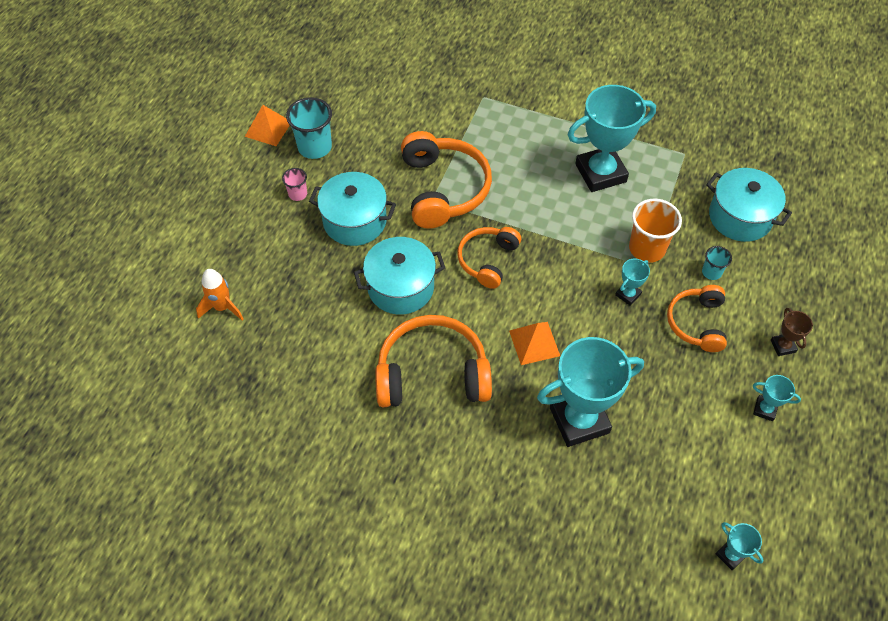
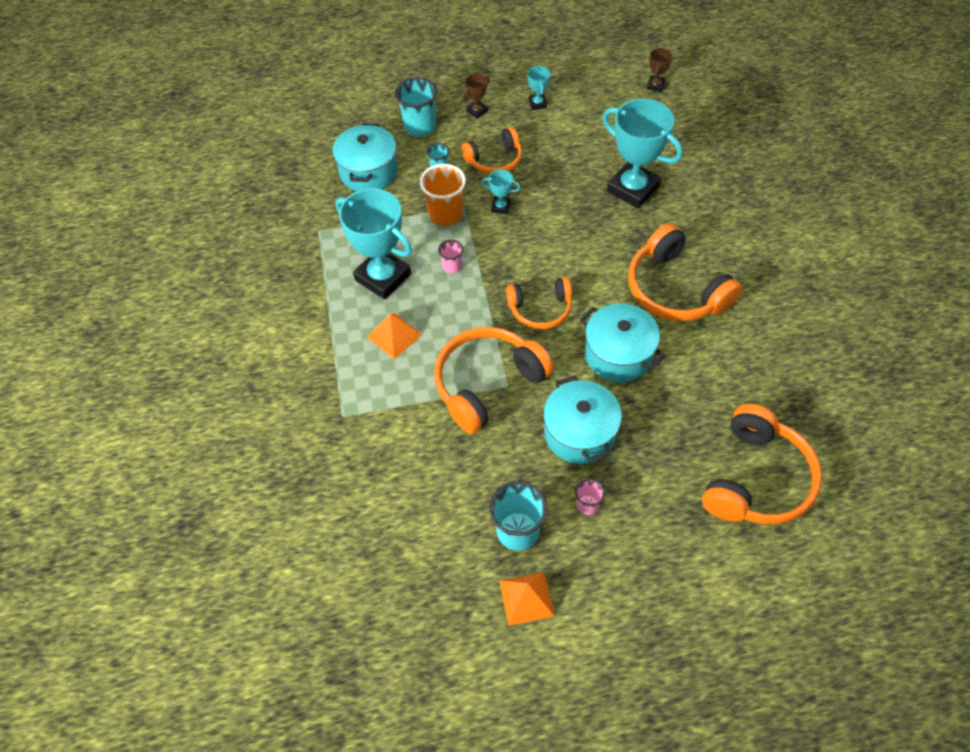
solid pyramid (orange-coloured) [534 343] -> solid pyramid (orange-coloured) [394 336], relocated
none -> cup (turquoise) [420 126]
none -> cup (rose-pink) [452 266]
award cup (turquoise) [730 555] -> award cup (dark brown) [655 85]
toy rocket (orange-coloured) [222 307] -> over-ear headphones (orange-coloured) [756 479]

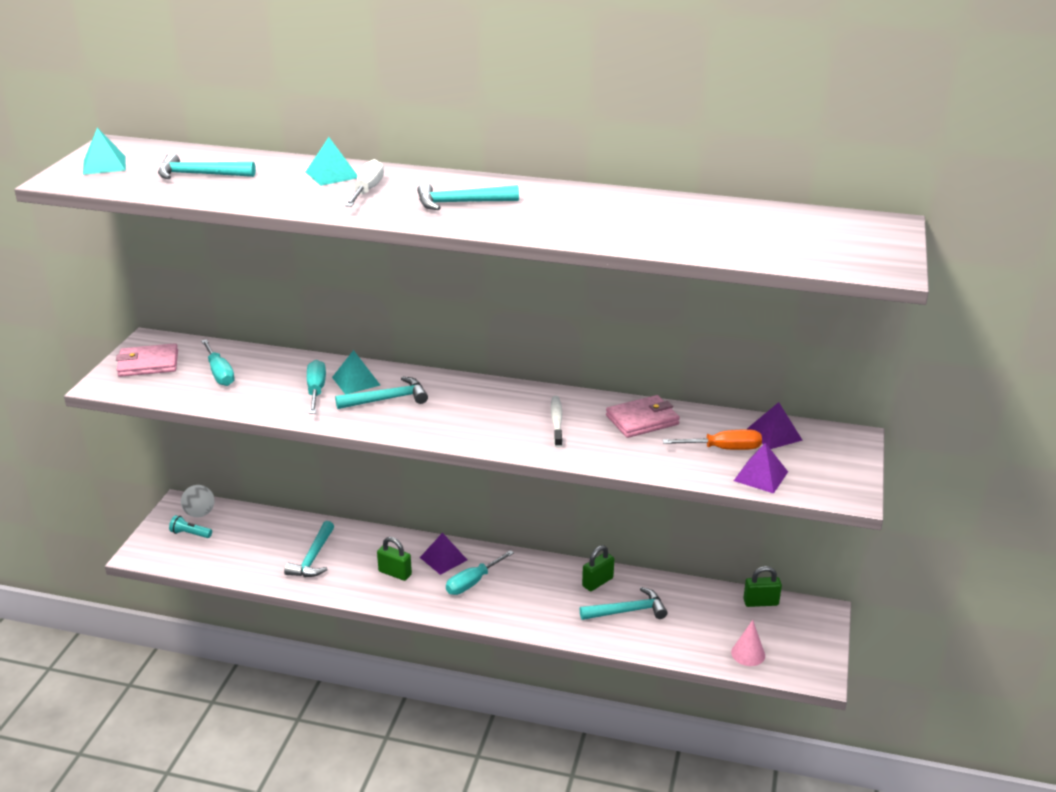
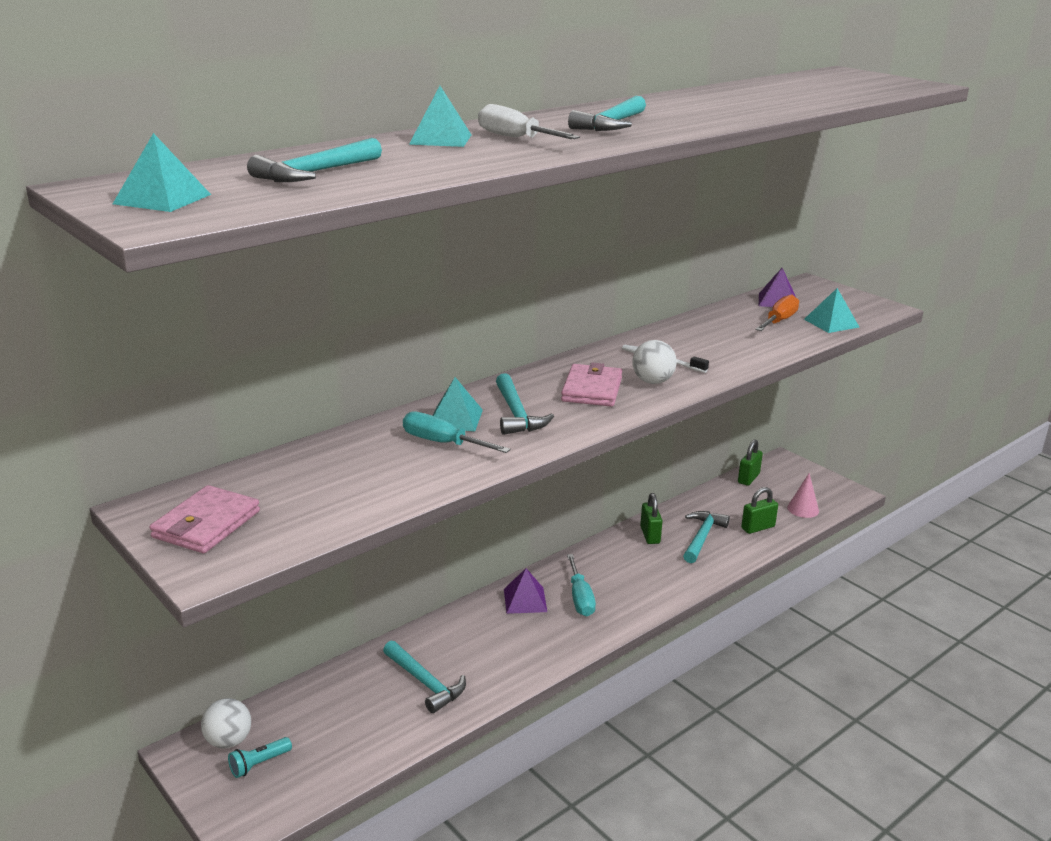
hammer (turquoise) [388 399] -> hammer (turquoise) [516 414], 150 degrees clockwise
billfold (rose-pink) [642 420] -> billfold (rose-pink) [592 389], relocated
none -> play ball (pure white) [652 381]
padlock (emerald) [395 573] -> padlock (emerald) [758 527], relocated
solid pyramid (purple) [761 476] -> solid pyramid (turquoise) [831 323]
screwdriver (turquoise) [219 373] -> none

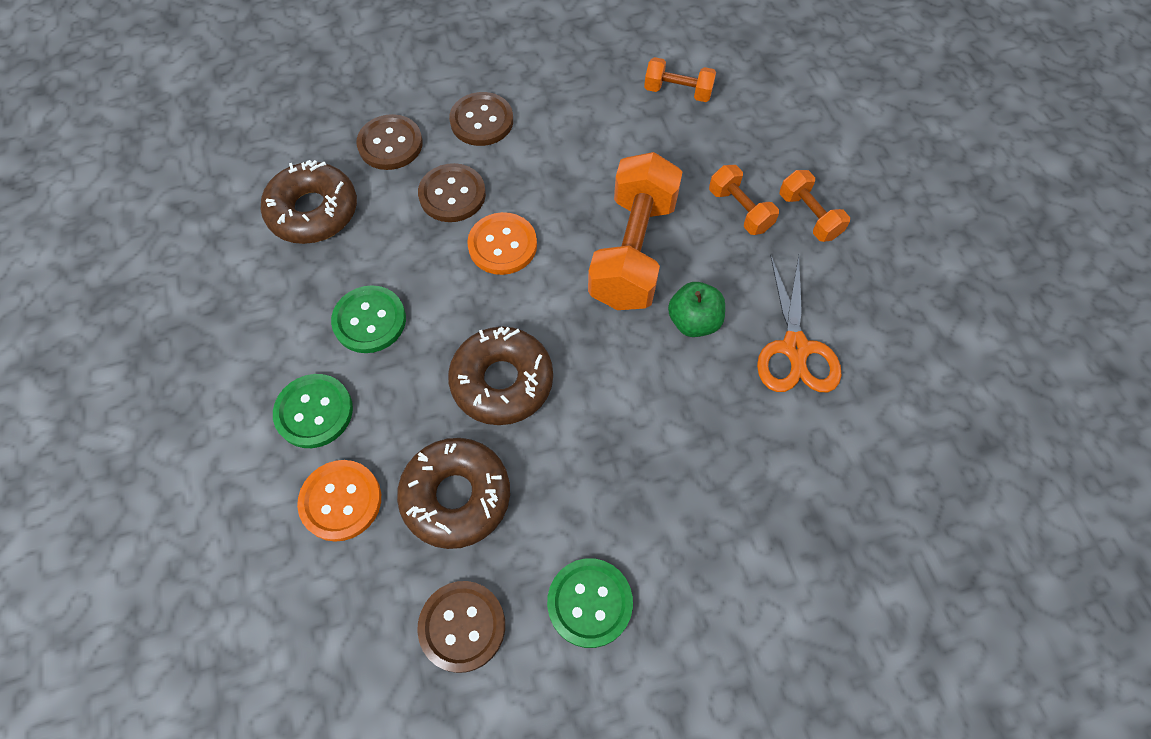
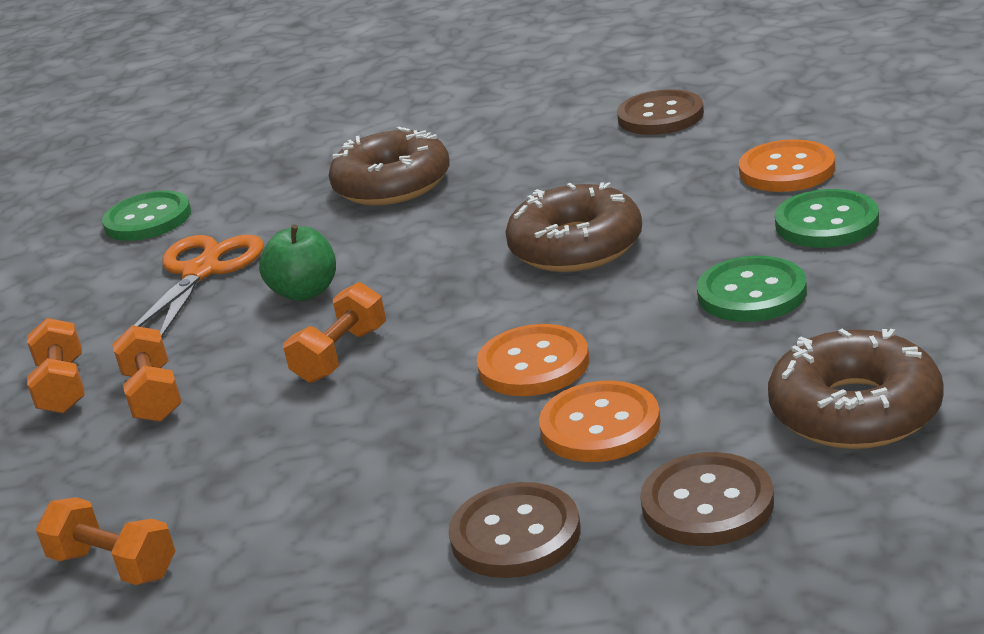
button (emerald) [589 603] -> button (emerald) [148 219], relocated
dumbbell (orange-coloured) [633 251] -> dumbbell (orange-coloured) [341 355], x0.51
doughnut (dark brown) [456 496] -> doughnut (dark brown) [392 184], relocated
button (dark brown) [452 194] -> button (orange-coloured) [600 426]

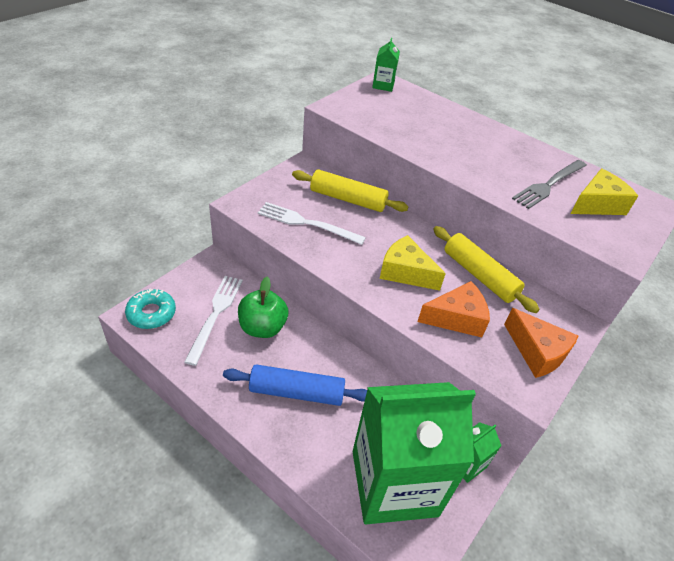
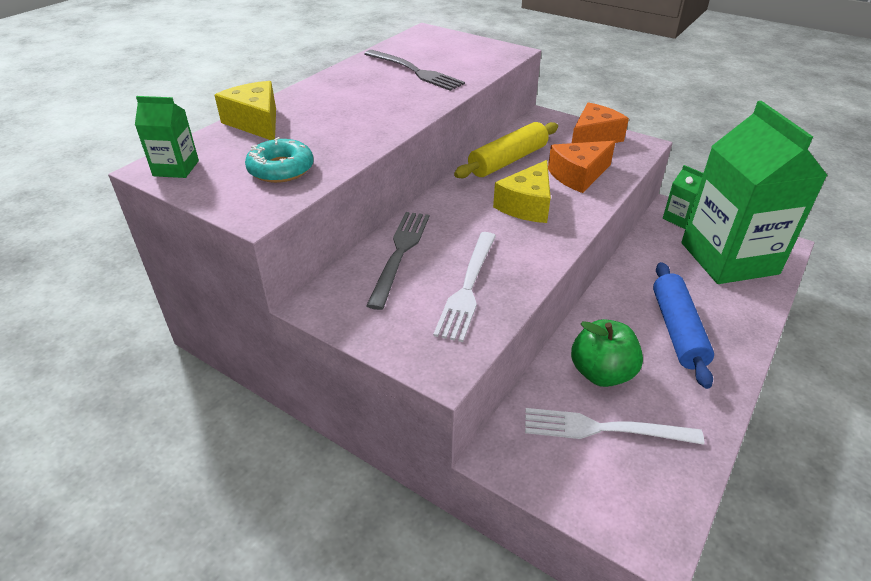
cheese (bright yellow) [597 204] -> cheese (bright yellow) [256 123], relocated
doughnut (turquoise) [151 313] -> doughnut (turquoise) [281 169], relocated
dough roller (bright yellow) [347 199] -> fork (gray) [400 253]
cheese (orange-coloured) [456 318] -> cheese (orange-coloured) [578 175], 105 degrees counterclockwise

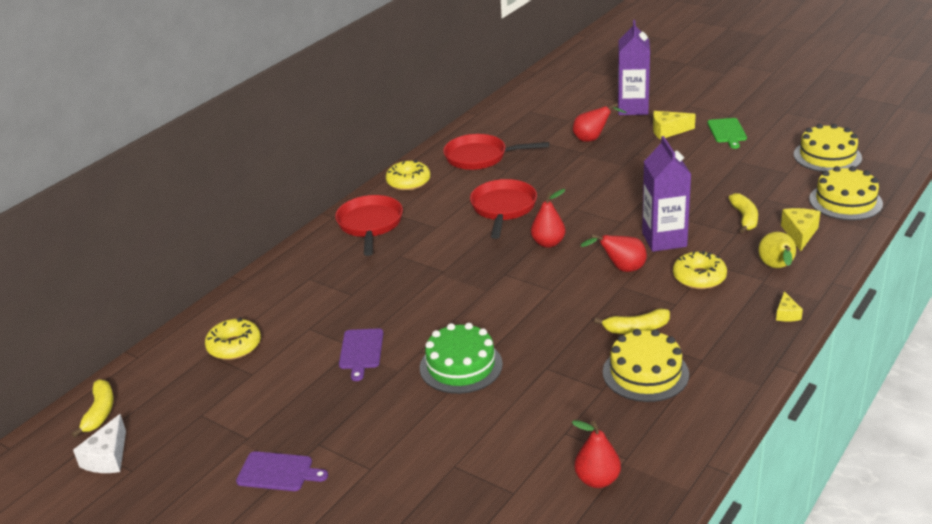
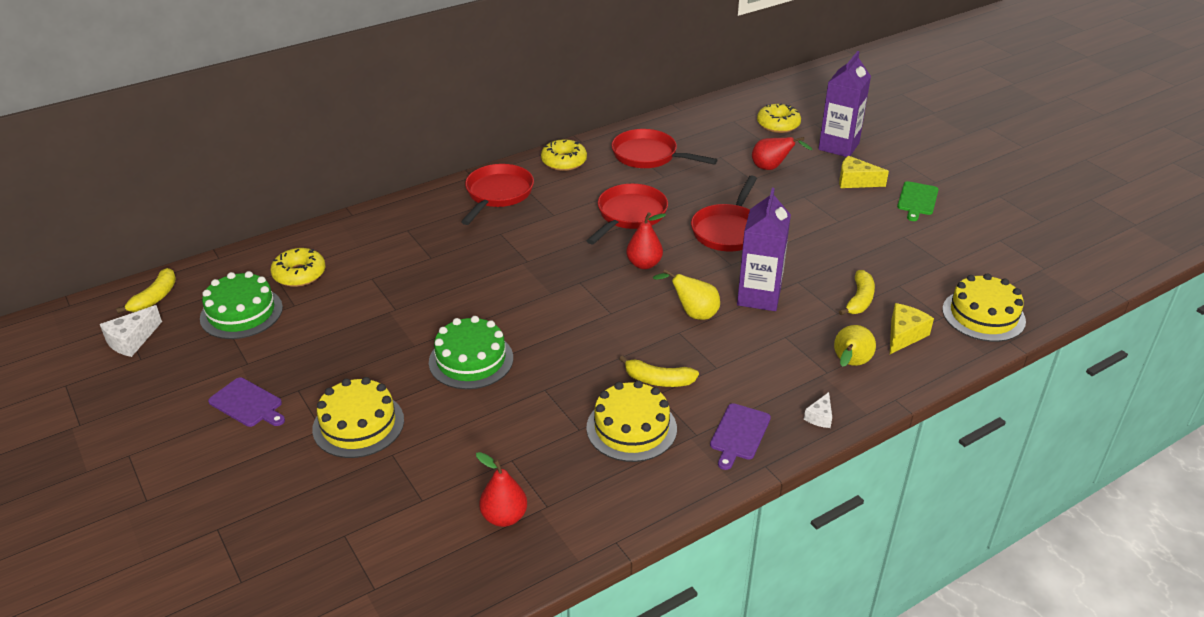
none -> layer cake (emerald) [241 313]
layer cake (bright yellow) [827 156] -> layer cake (bright yellow) [358 424], relocated
pear fruit (red) [621 269] -> pear fruit (bright yellow) [693 313]
none -> pan (red) [728 230]
cutting board (purple) [361 351] -> cutting board (purple) [739 434], relocated
doughnut (bright yellow) [699 277] -> doughnut (bright yellow) [778 124], relocated
cheese (bright yellow) [786 314] -> cheese (pure white) [820 417]

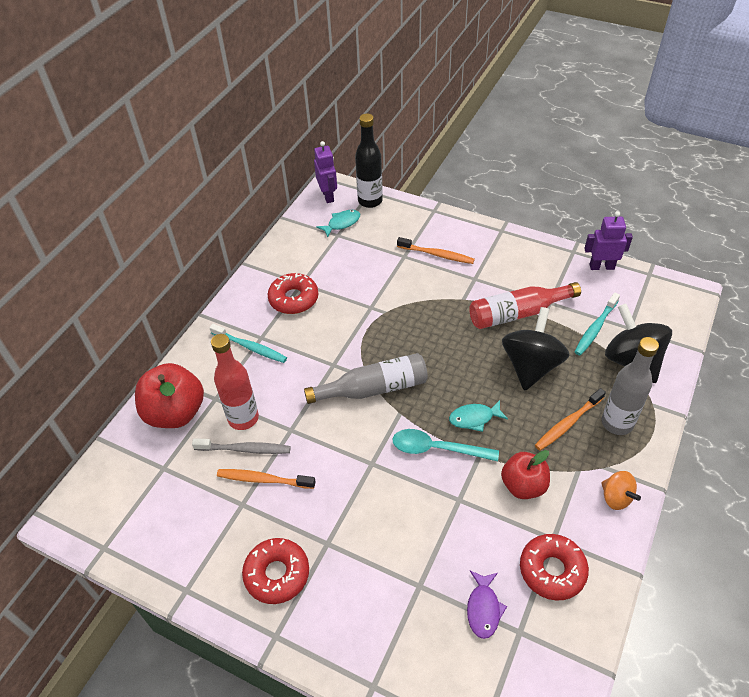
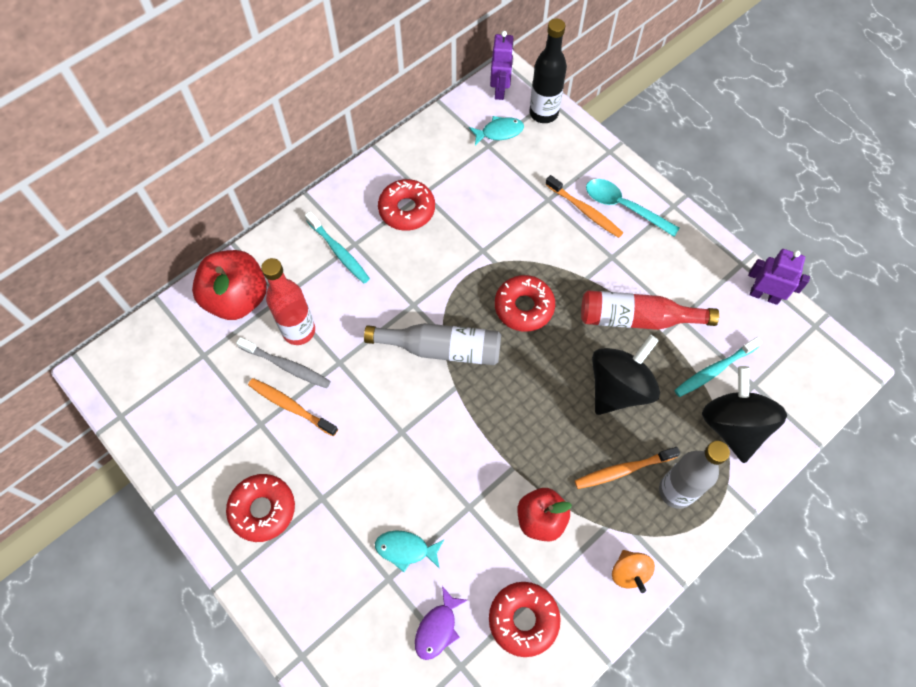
fish figure (turquoise) [474 418] -> fish figure (turquoise) [406 549], relocated
none -> doughnut (red) [524 307]
tablespoon (turquoise) [436 448] -> tablespoon (turquoise) [623 206], relocated

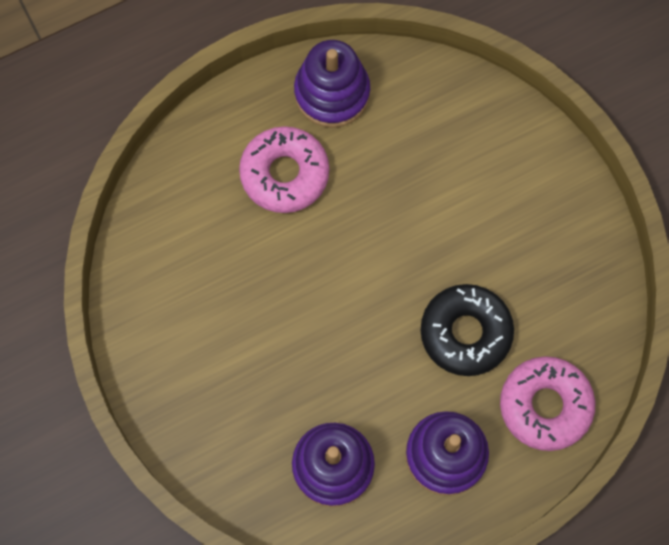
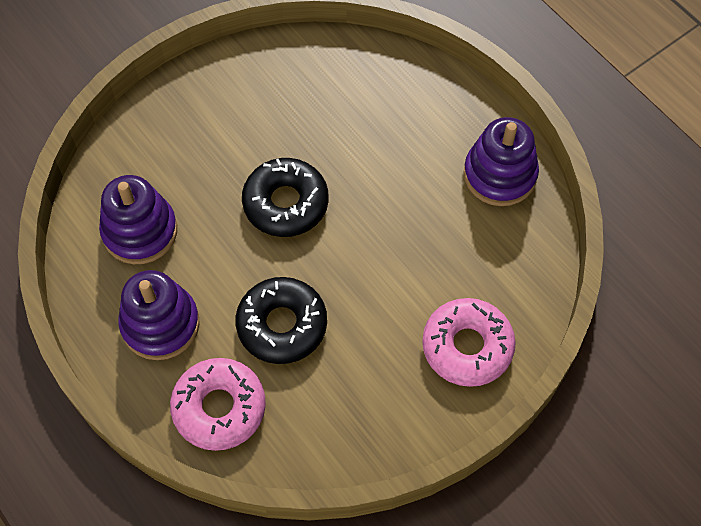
none -> doughnut (ebony) [286 203]
doughnut (rose-pink) [284 174] -> doughnut (rose-pink) [467 346], relocated

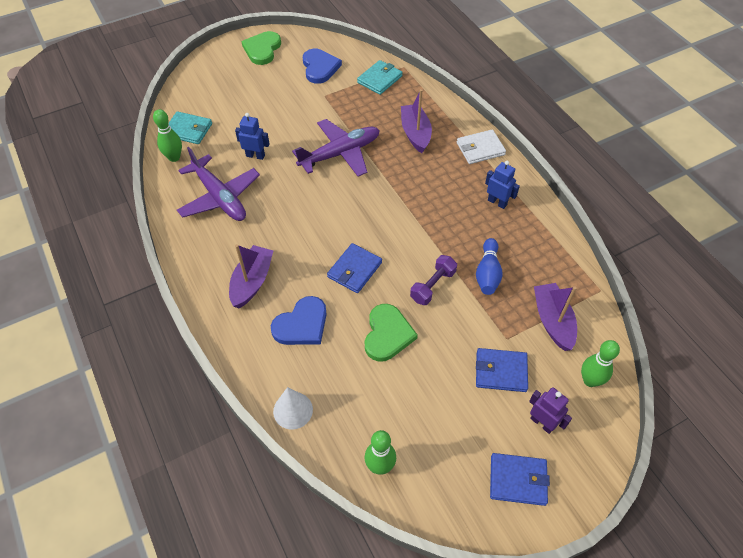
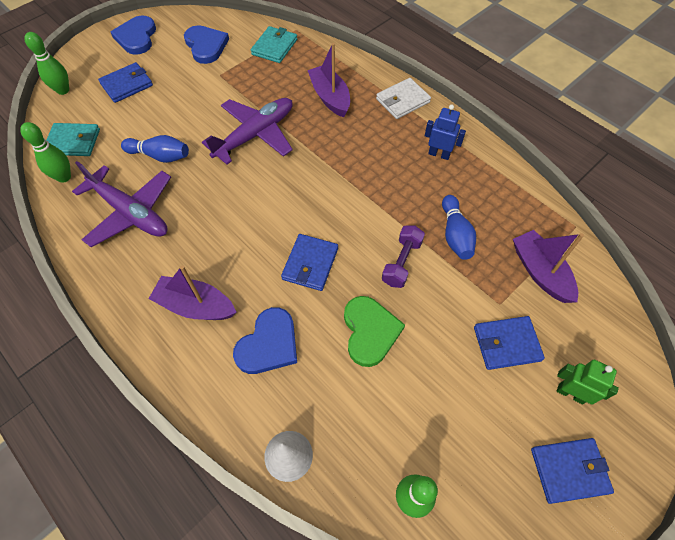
tenpin (emerald) [590 380] -> tenpin (emerald) [63 90], relocated
none -> billfold (royal blue) [127 85]
heart shape (emerald) [262 49] -> heart shape (royal blue) [136 37]
robot (royal blue) [255 155] -> tenpin (royal blue) [160 156]
sailboat (purple) [252 282] -> sailboat (purple) [196 306], 75 degrees counterclockwise
robot (purple) [542 423] -> robot (emerald) [570 393]

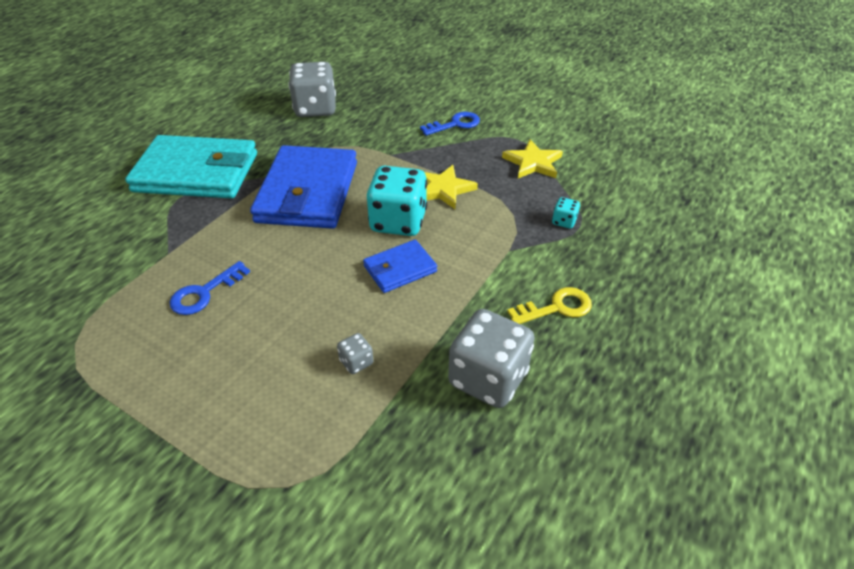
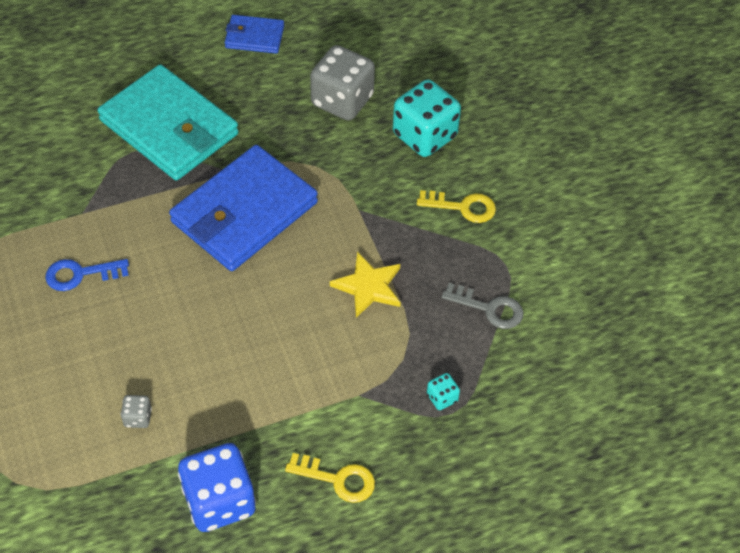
dice (gray) [488 378] -> dice (royal blue) [219 501]
billfold (royal blue) [400 269] -> billfold (royal blue) [254 37], relocated
dice (turquoise) [398 221] -> dice (turquoise) [424 136], relocated
door key (royal blue) [455 124] -> door key (bright yellow) [463 207]
star shape (bright yellow) [533 163] -> door key (gray) [489 308]

